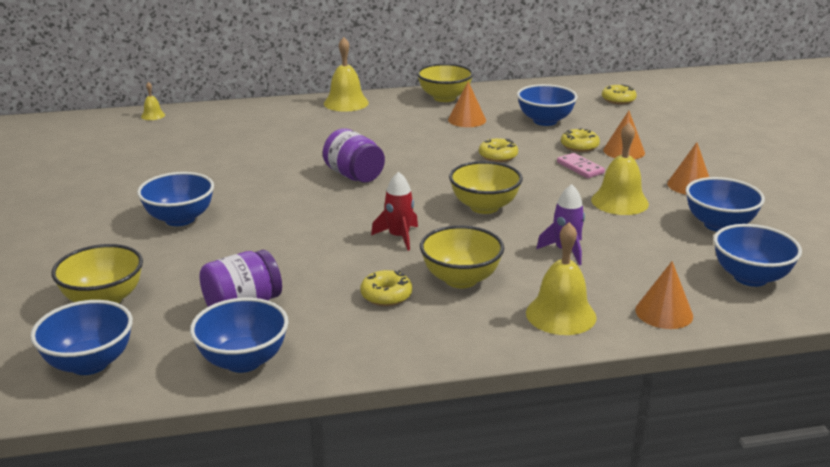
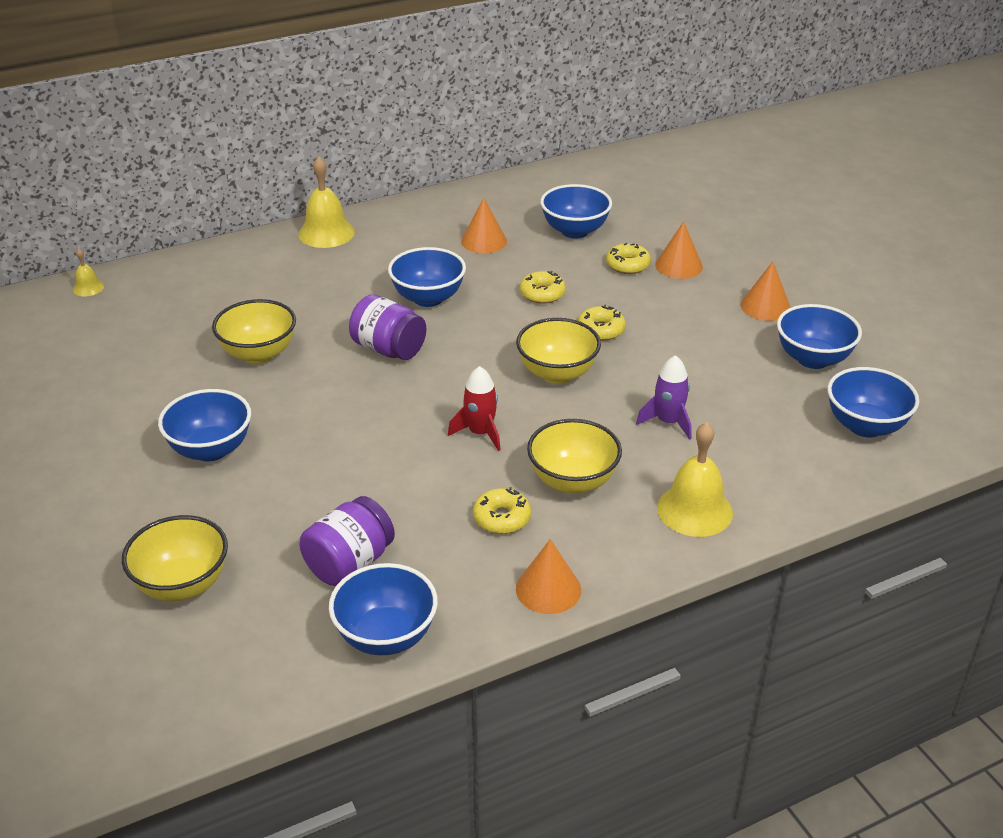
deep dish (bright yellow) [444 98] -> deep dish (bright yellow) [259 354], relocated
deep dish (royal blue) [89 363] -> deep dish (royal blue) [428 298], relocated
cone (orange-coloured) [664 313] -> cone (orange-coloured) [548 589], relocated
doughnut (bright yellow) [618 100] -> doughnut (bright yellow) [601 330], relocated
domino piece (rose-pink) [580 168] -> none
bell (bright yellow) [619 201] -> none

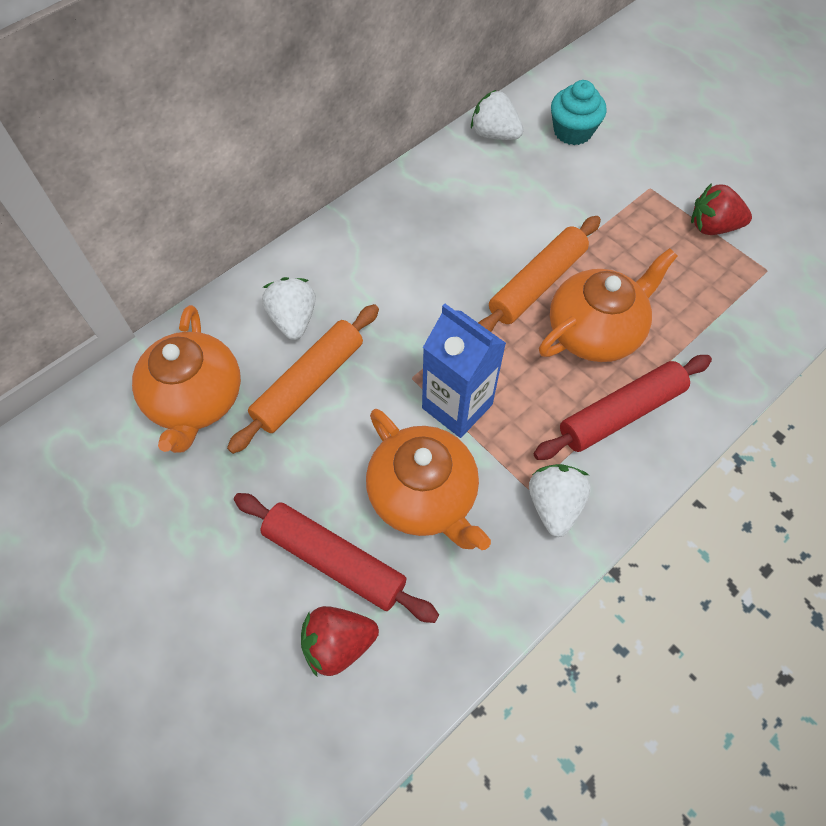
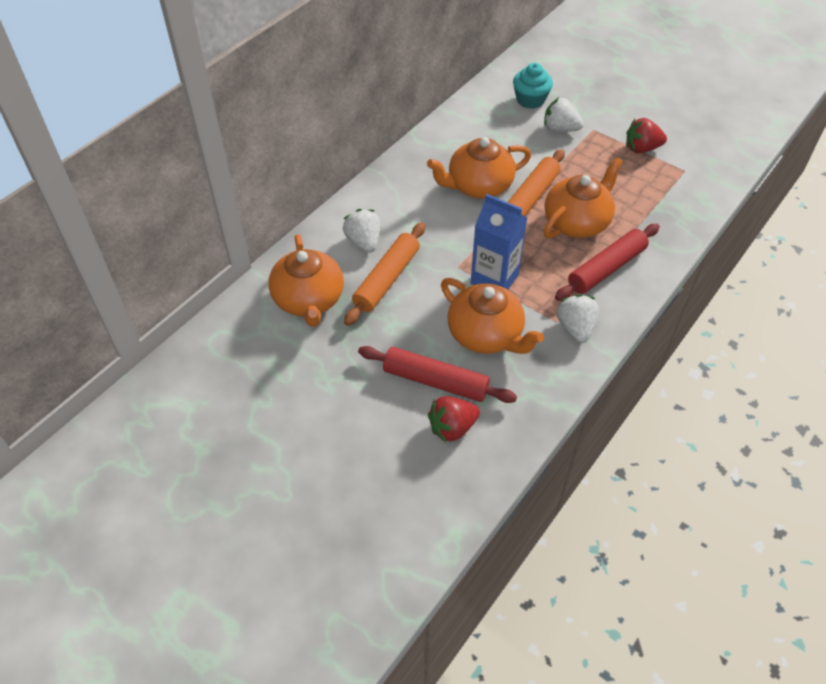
none -> teapot (orange-coloured) [478 186]
strawberry (pure white) [494 134] -> strawberry (pure white) [560 129], relocated

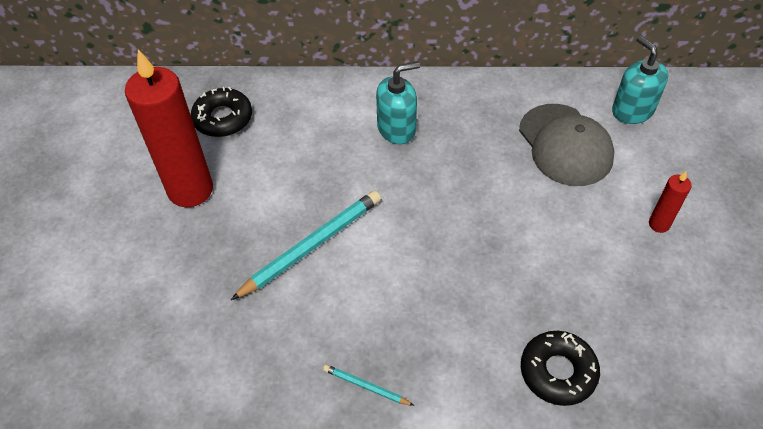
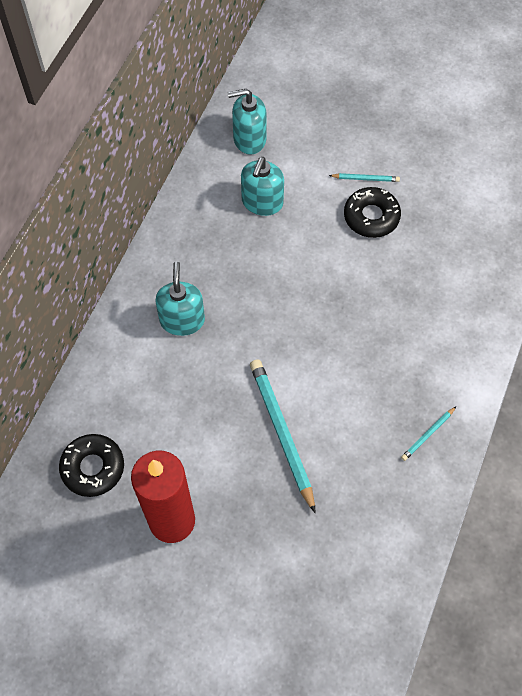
baseball cap (gray) [565 145] -> soap pump (turquoise) [262 202]
pillar candle (red) [659 224] -> wooden pencil (turquoise) [365 179]
doughnut (ebony) [558 371] -> doughnut (ebony) [371 217], relocated

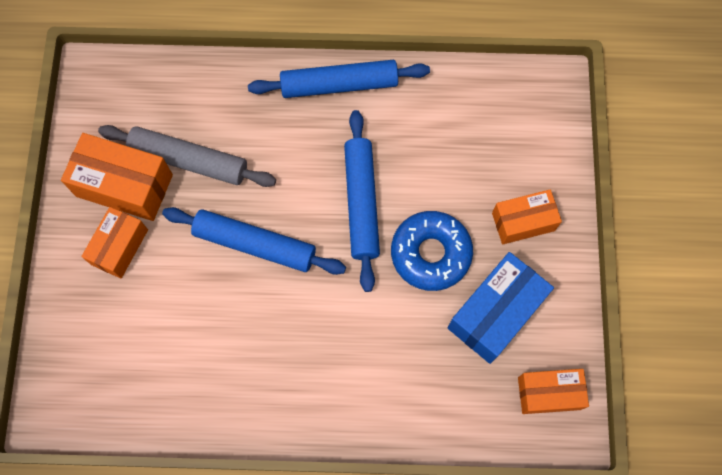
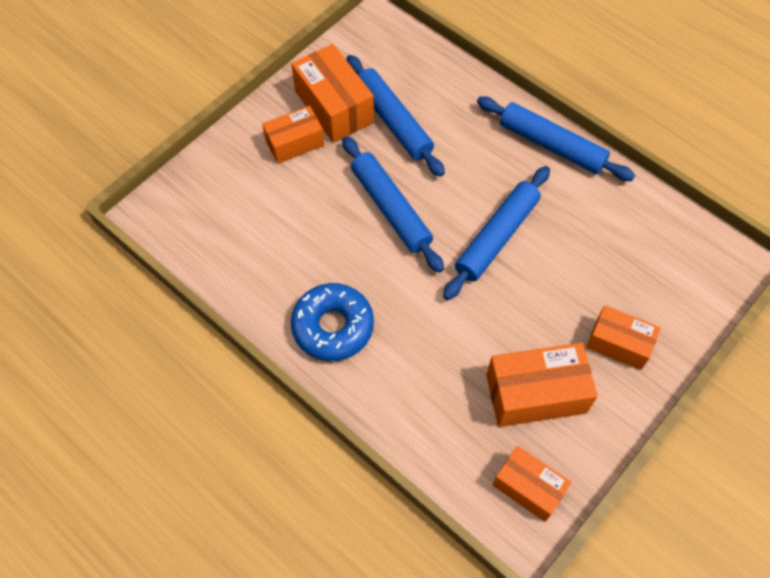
doughnut (royal blue) [430 253] -> doughnut (royal blue) [333 327], relocated
dough roller (gray) [189 160] -> dough roller (royal blue) [393 121]
package (royal blue) [495 313] -> package (orange-coloured) [536 393]

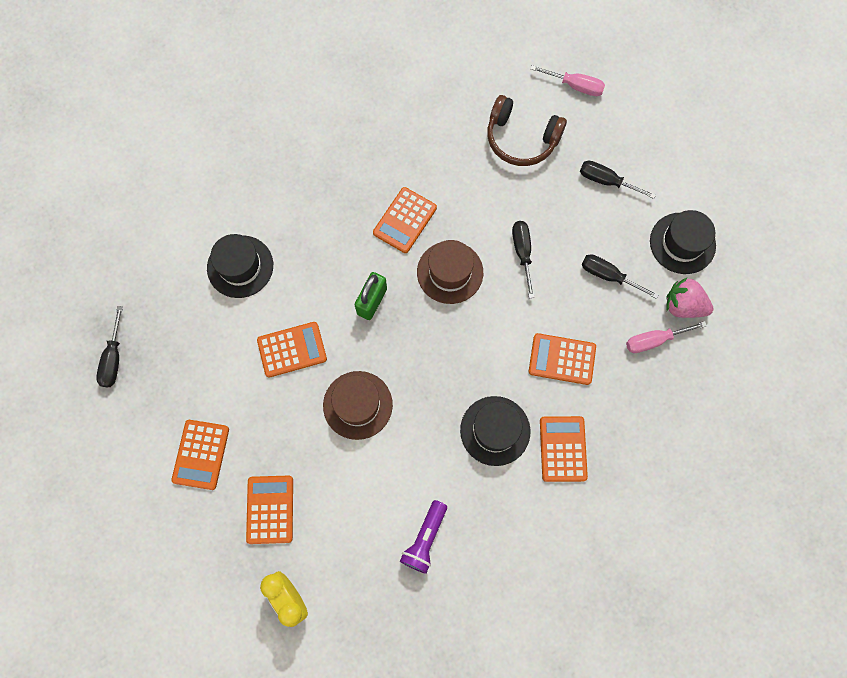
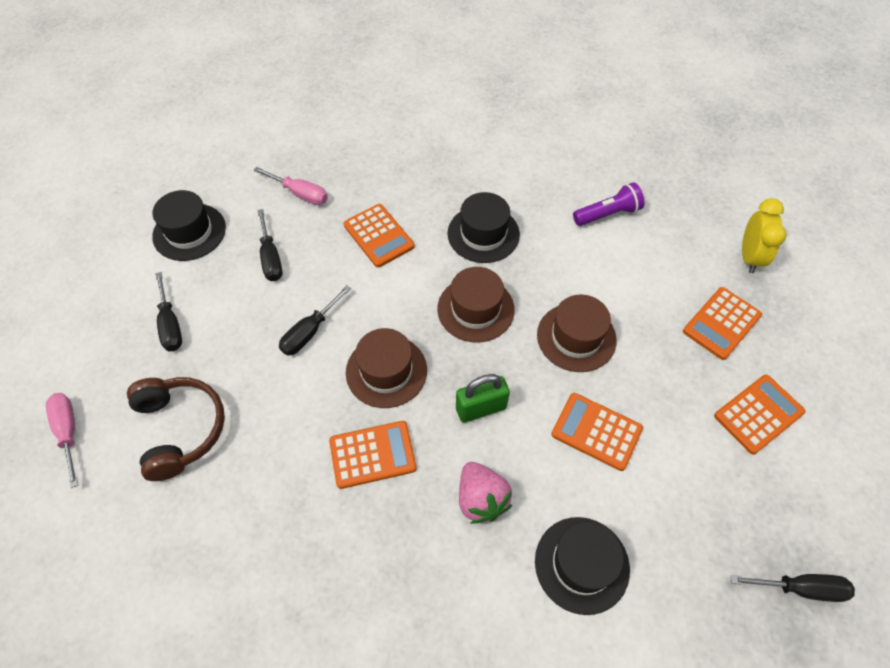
none -> top hat (dark brown) [475 309]
strawberry (rose-pink) [683 305] -> strawberry (rose-pink) [481 499], relocated
screwdriver (ebony) [113 358] -> screwdriver (ebony) [800 588], 45 degrees clockwise
pocket calculator (orange-coloured) [563 449] -> none

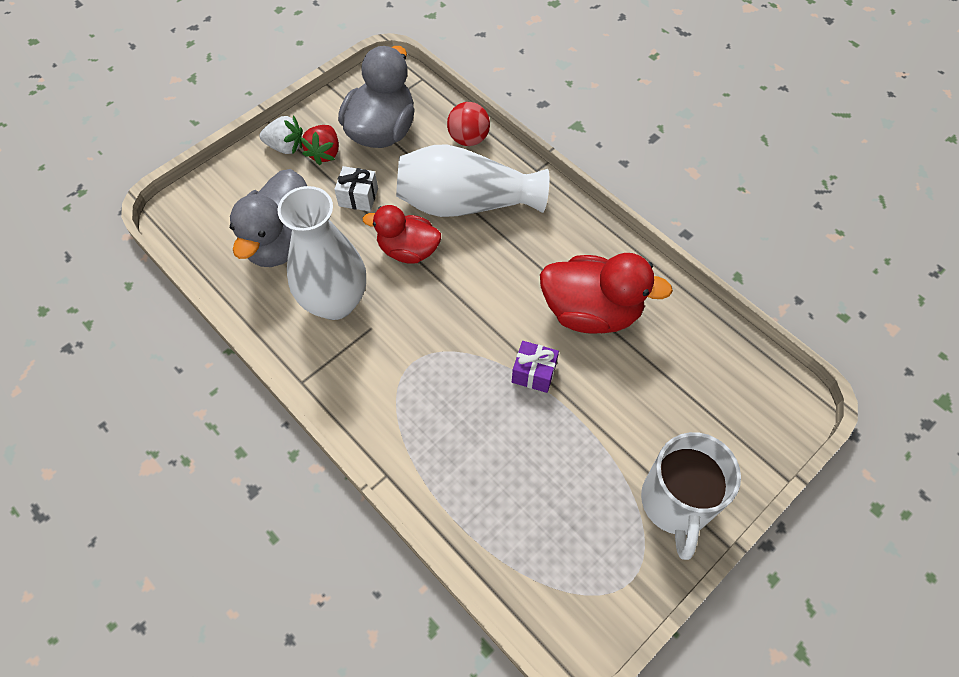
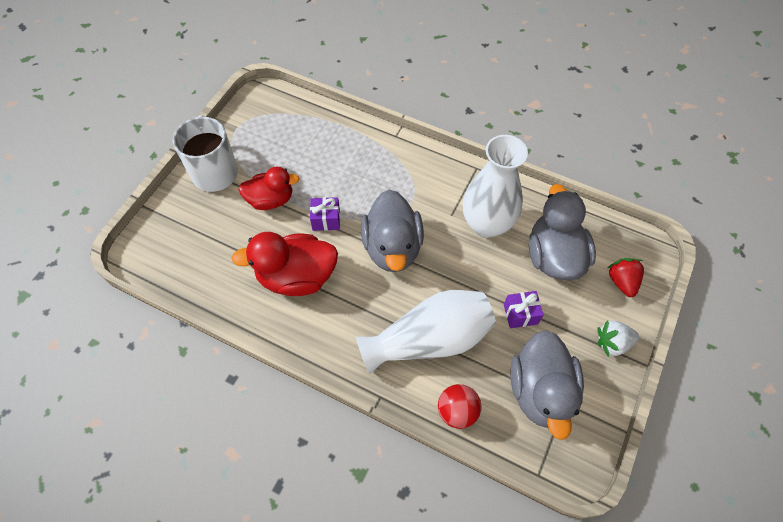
toy duck (red) [408 250] -> toy duck (red) [271 200], relocated
none -> toy duck (gray) [392 247]
present (pure white) [358 197] -> present (purple) [520 314]
strawberry (red) [324 153] -> strawberry (red) [622 282], relocated

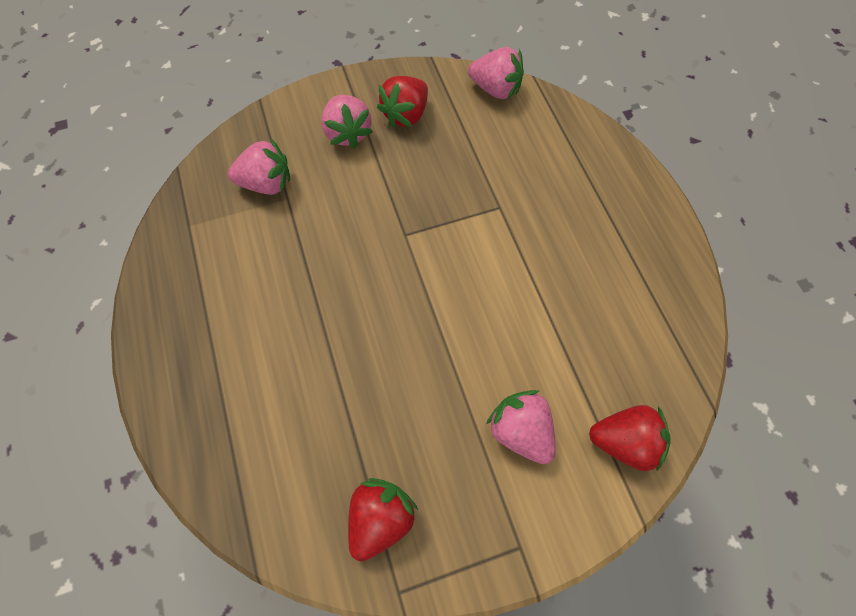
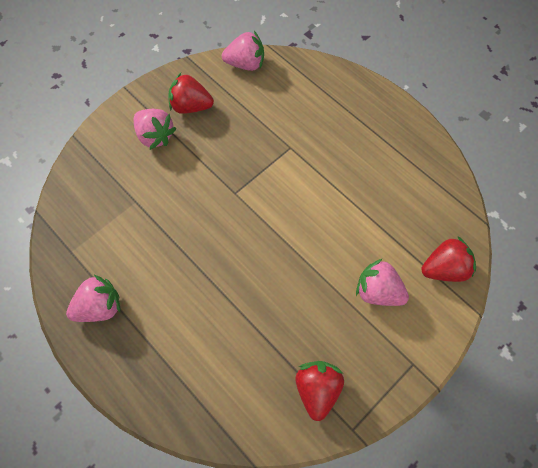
strawberry (rose-pink) [266 183] -> strawberry (rose-pink) [100 307], relocated
strawberry (red) [406 115] -> strawberry (red) [191 106], 90 degrees clockwise

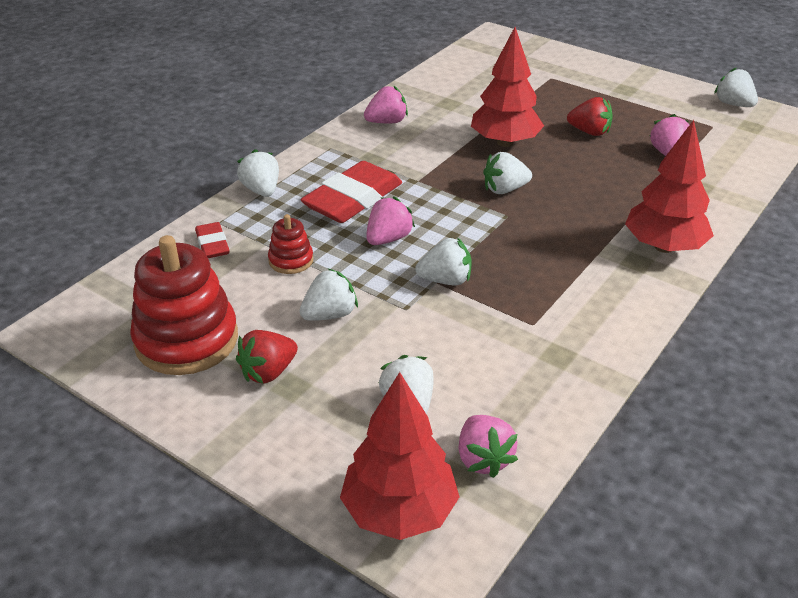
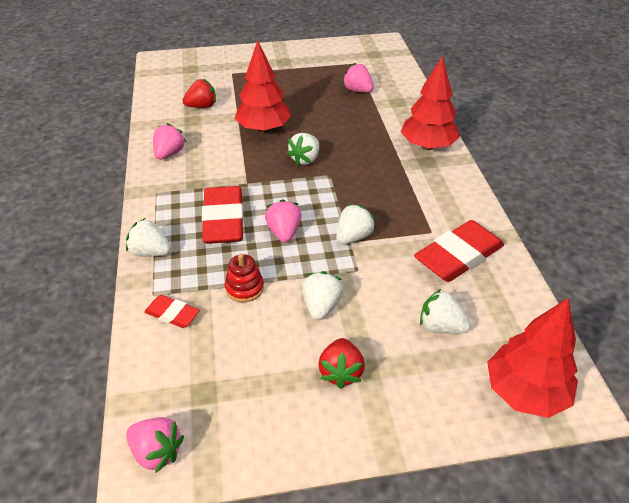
strawberry (rose-pink) [483 459] -> strawberry (rose-pink) [157 452], relocated
strawberry (red) [589 132] -> strawberry (red) [202 106], relocated
none -> eraser (red) [458 256]
stacking toy (red) [186 340] -> none
strawberry (pure white) [733 104] -> none

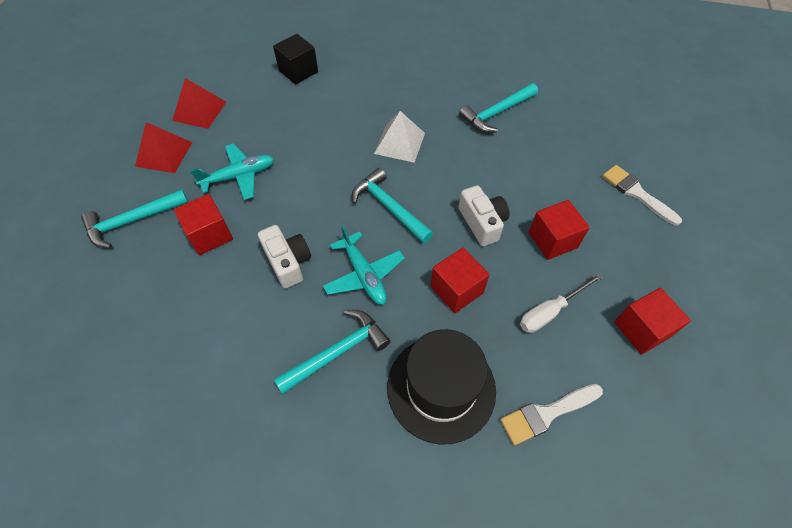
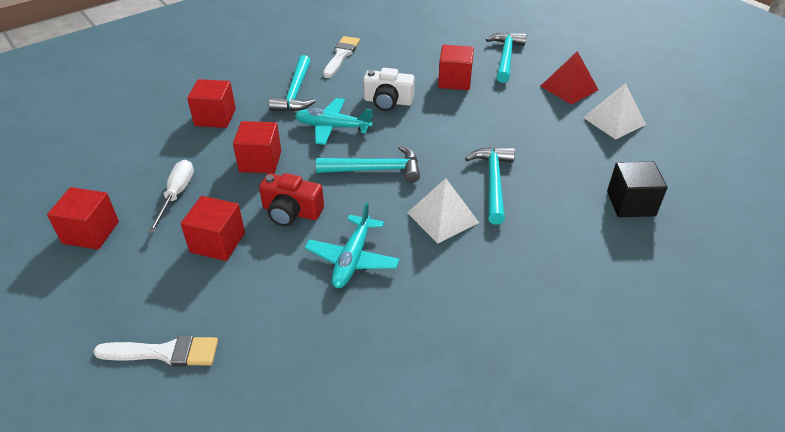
top hat (ebony) [441 388] -> solid cube (red) [215 117]
compact camera (pure white) [482 223] -> compact camera (red) [291 212]
aeroplane (turquoise) [239 176] -> aeroplane (turquoise) [352 259], relocated
paintbrush (pure white) [546 414] -> paintbrush (pure white) [341 55], relocated
hammer (turquoise) [497 113] -> hammer (turquoise) [493 183], relocated
solid pyramid (red) [199 111] -> solid pyramid (pure white) [614 121]

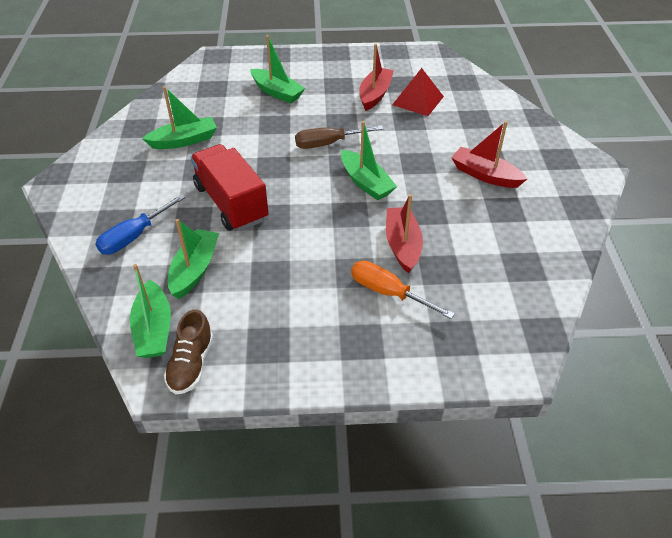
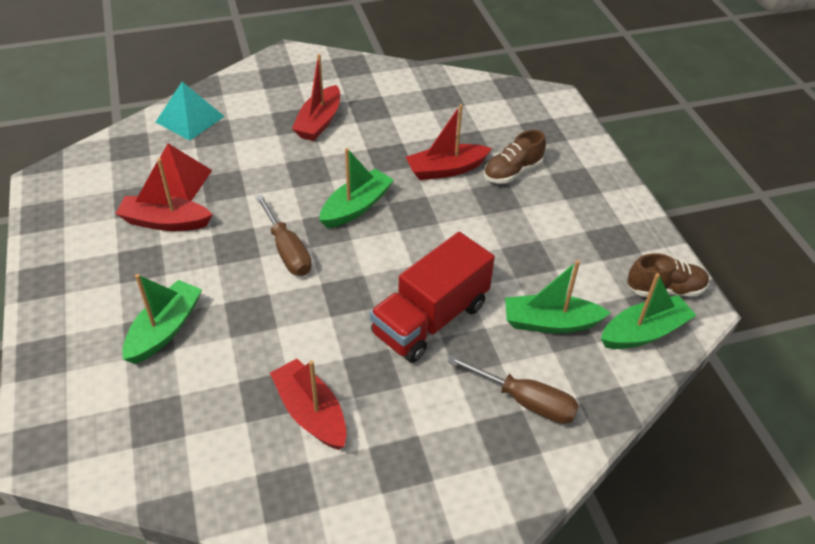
none -> solid pyramid (turquoise) [190 119]
sailboat (emerald) [184 140] -> sailboat (red) [311 413]
screwdriver (royal blue) [134 236] -> screwdriver (dark brown) [524 401]
screwdriver (orange-coloured) [389 293] -> shoe (dark brown) [512 172]

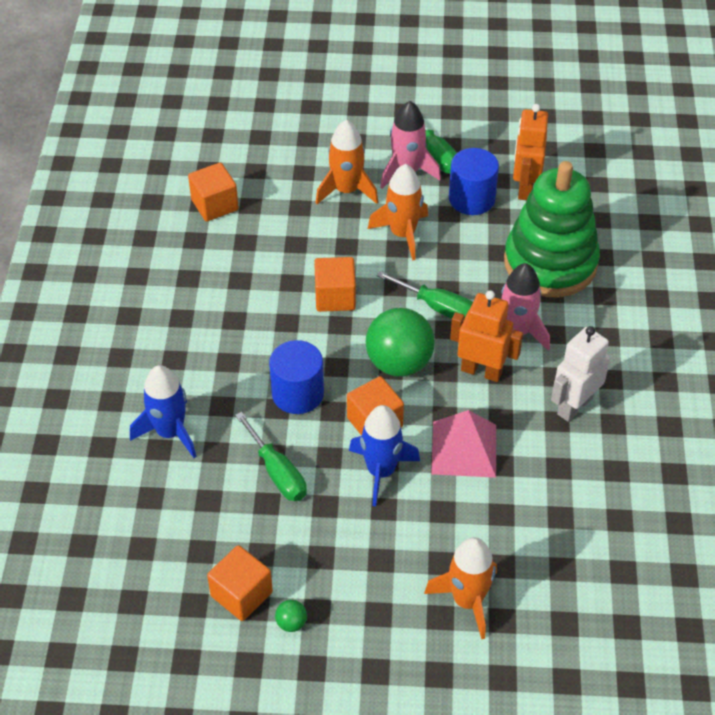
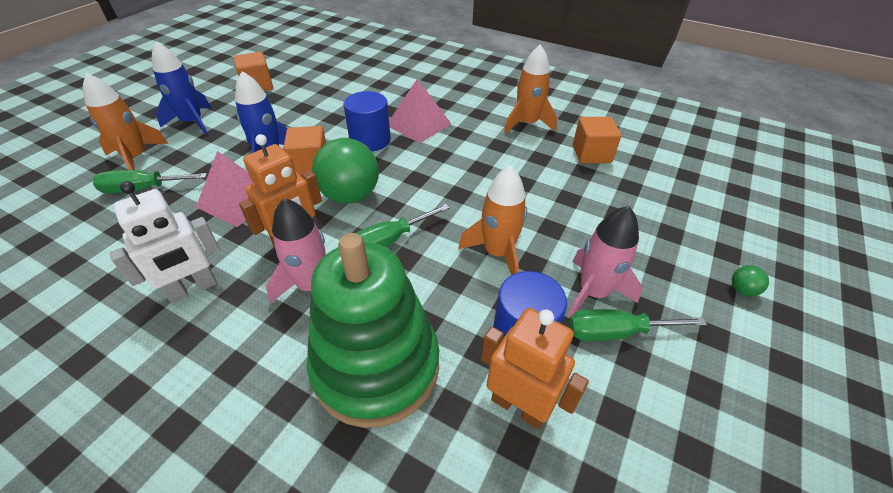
screwdriver (emerald) [277 472] -> screwdriver (emerald) [143 189], relocated
robot (pure white) [574 406] -> robot (pure white) [193 289], 75 degrees clockwise
toy rocket (royal blue) [170 432] -> toy rocket (royal blue) [192 122], relocated
none -> solid pyramid (rose-pink) [419 124]
toy rocket (orange-coloured) [346 190] -> toy rocket (orange-coloured) [527 124], relocated
play ball (emerald) [291 623] -> play ball (emerald) [742 290], relocated
solid cube (orange-coloured) [335 297] -> none

